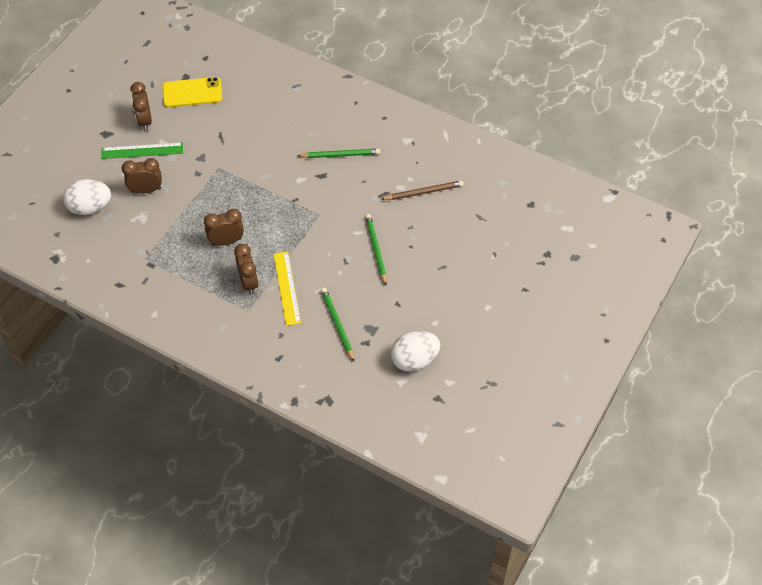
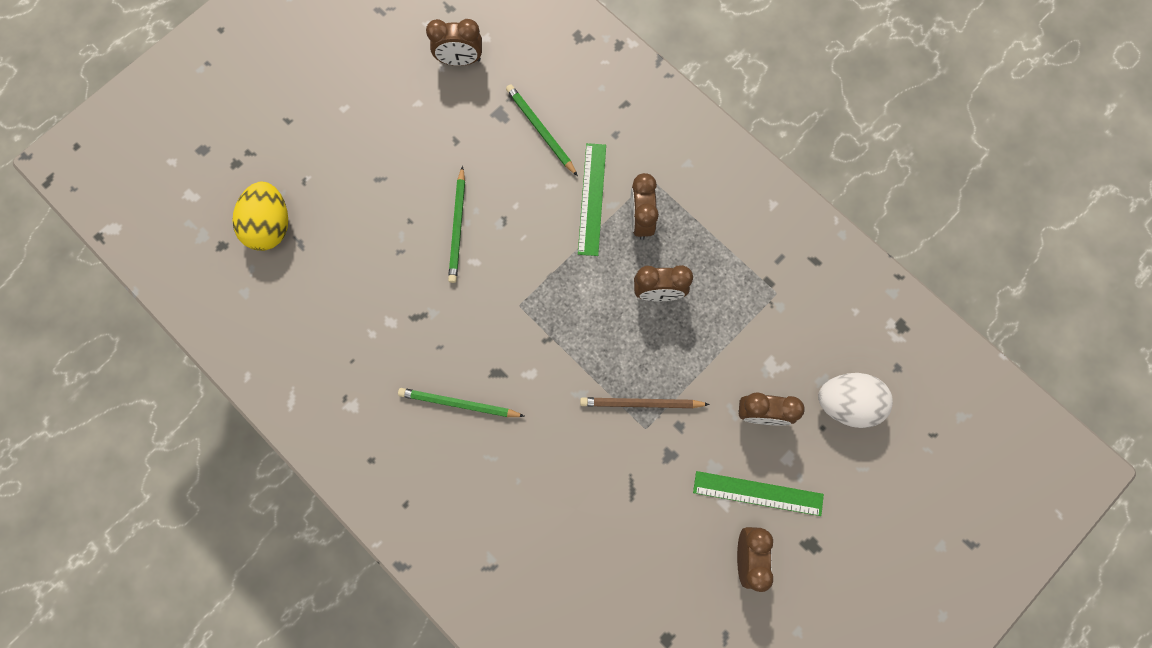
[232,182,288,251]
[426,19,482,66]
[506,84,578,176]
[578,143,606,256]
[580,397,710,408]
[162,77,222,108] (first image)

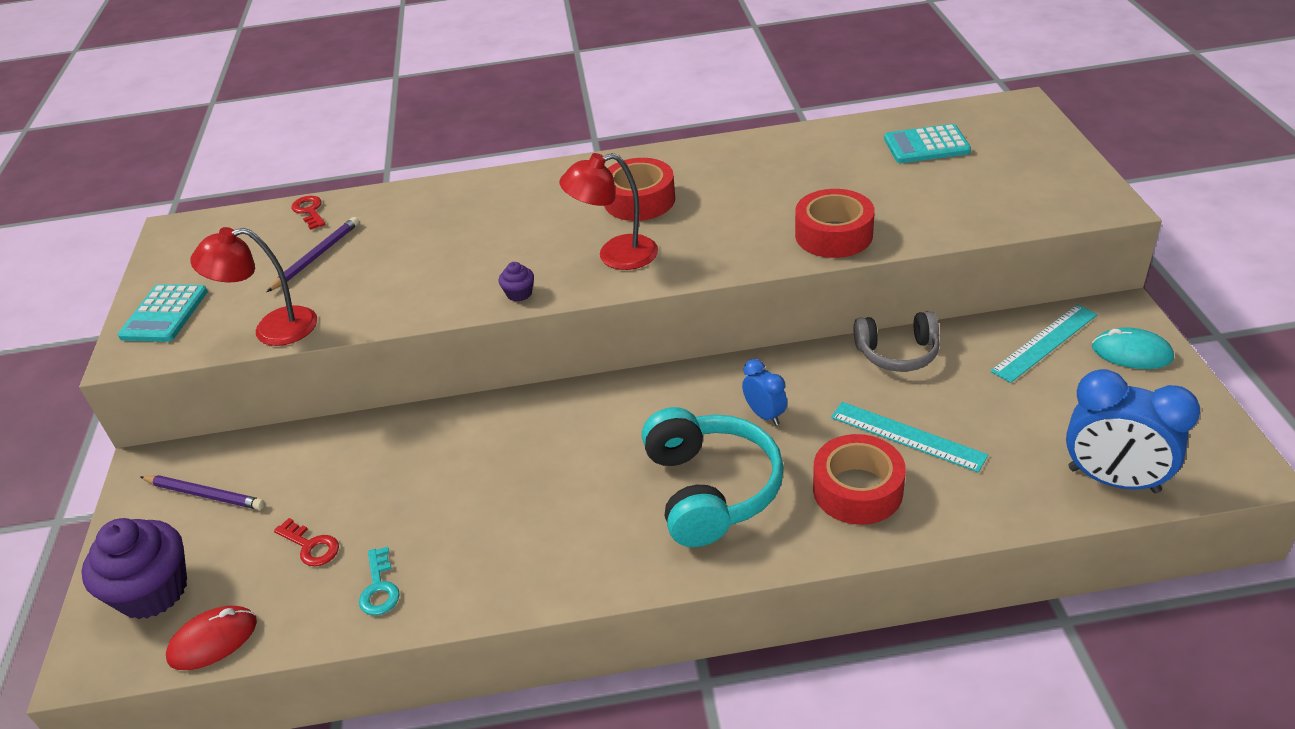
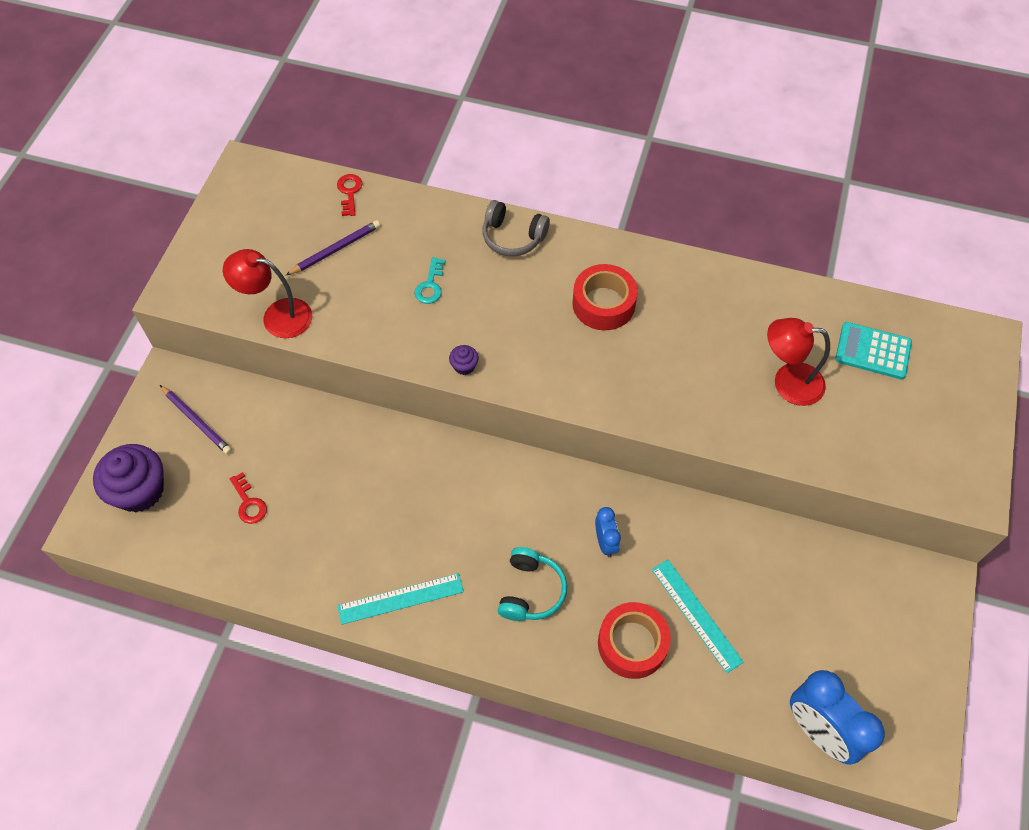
[337,573,464,625]
[414,257,445,304]
[483,200,550,256]
[498,547,567,621]
[767,318,830,406]
[118,284,208,342] (first image)
[166,606,257,670] (first image)
[795,189,875,258] (first image)
[1092,327,1174,369] (first image)

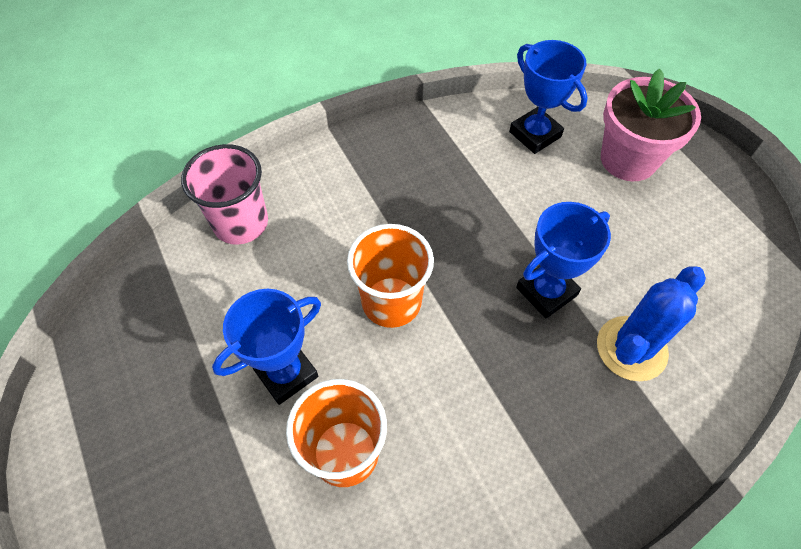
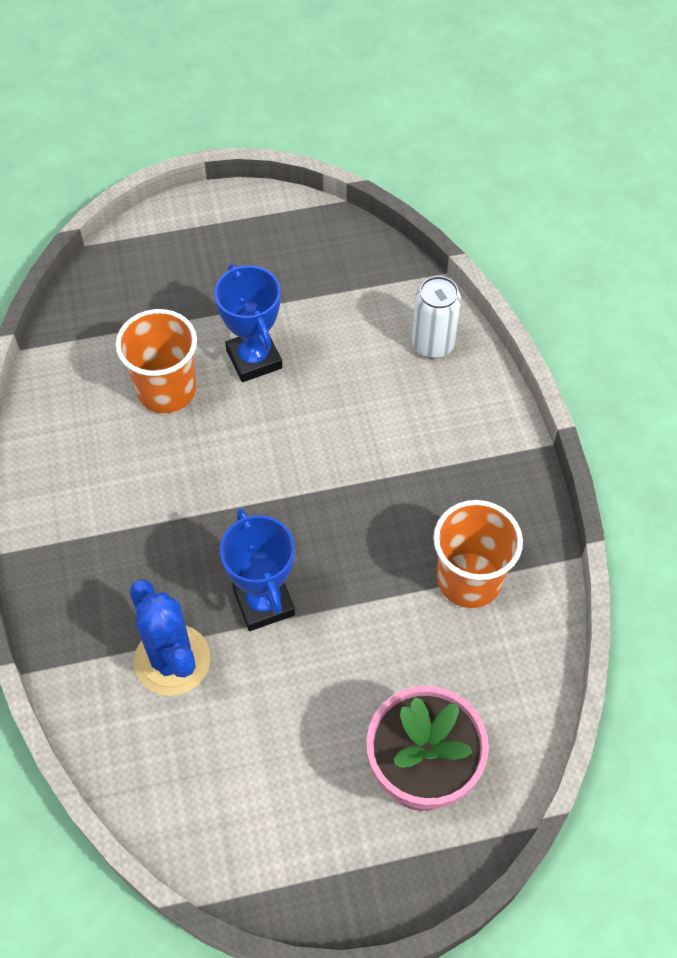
[412,276,461,358]
[433,500,523,608]
[509,40,588,154] (first image)

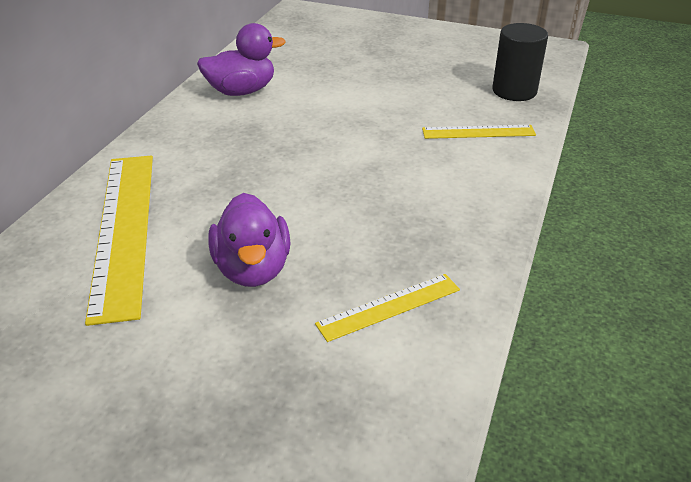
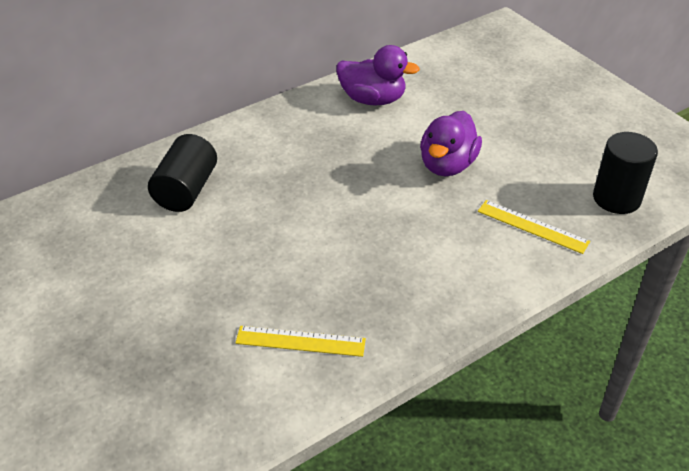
[148,134,217,212]
[420,111,482,176]

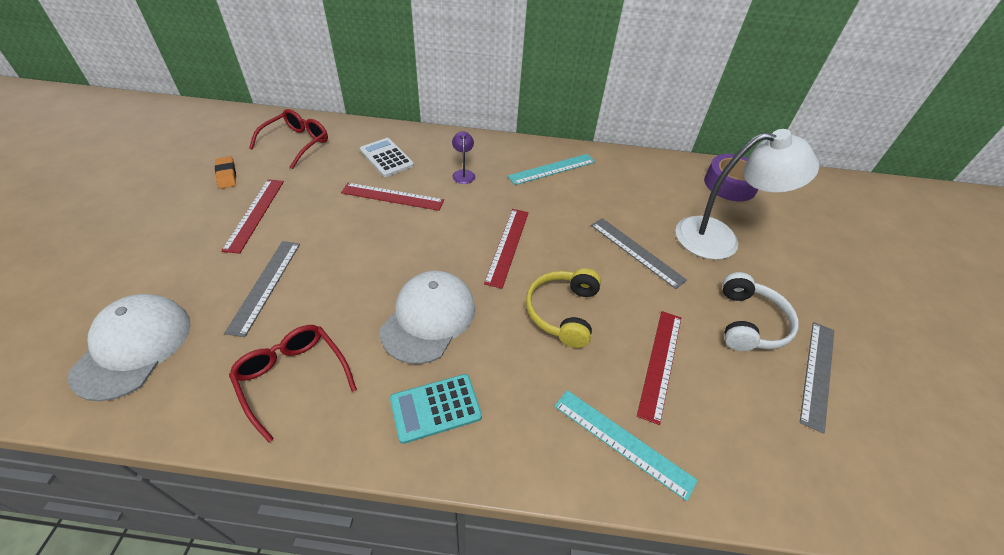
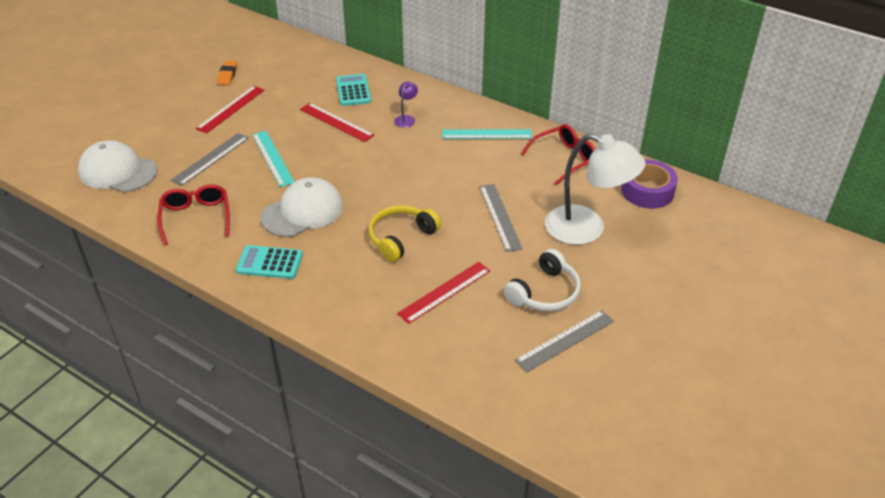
[78,140,157,192]
[252,131,294,187]
[336,74,371,106]
[521,124,595,185]
[484,209,529,289] (first image)

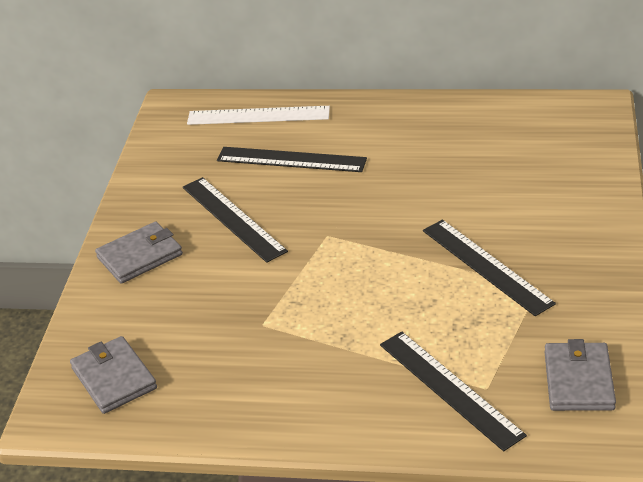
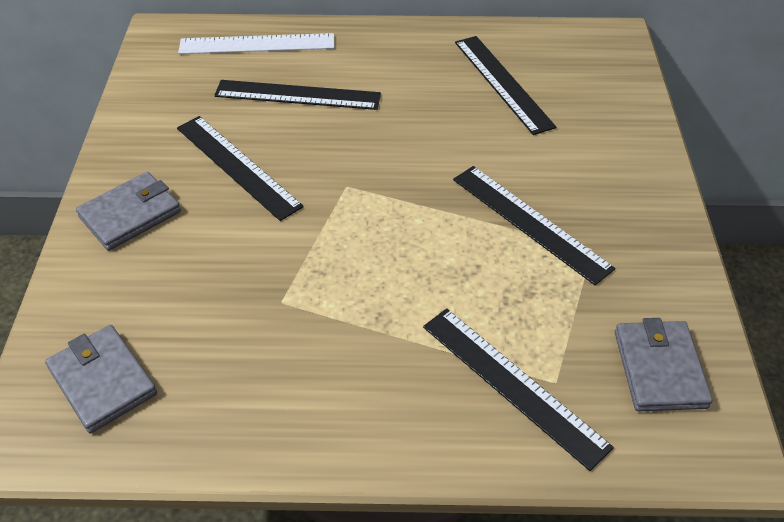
[455,36,556,135]

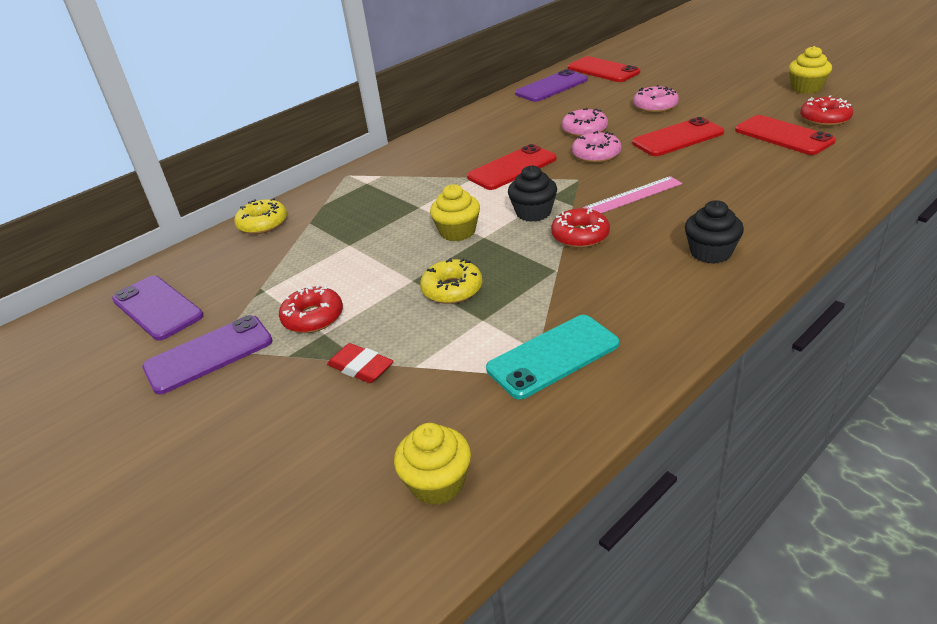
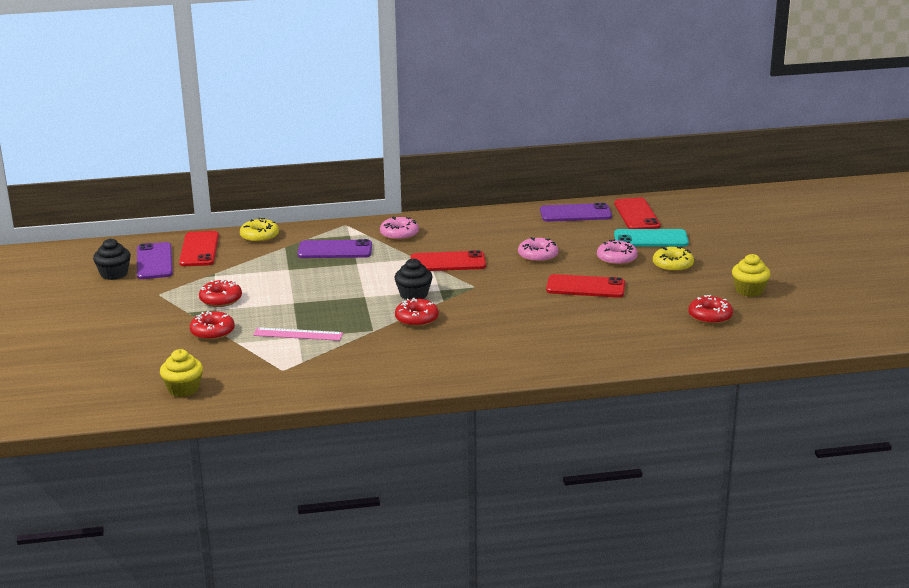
[93,238,131,280]
[179,231,219,266]
[190,311,235,340]
[253,327,343,341]
[297,239,372,258]
[380,217,419,241]
[614,229,689,246]
[653,247,694,272]
[430,184,480,241] (first image)

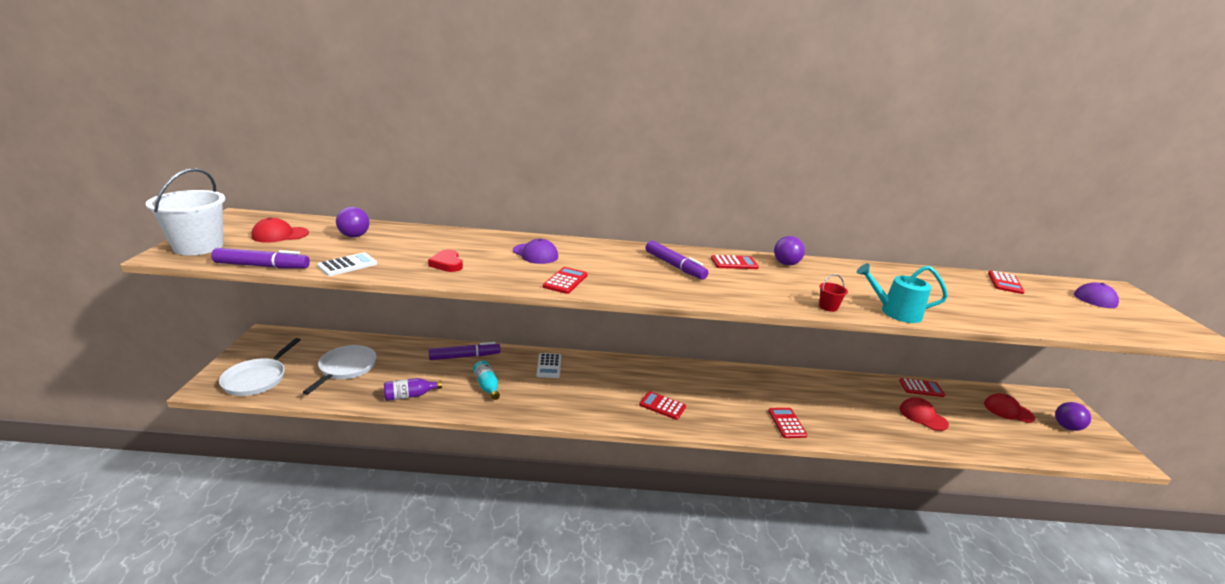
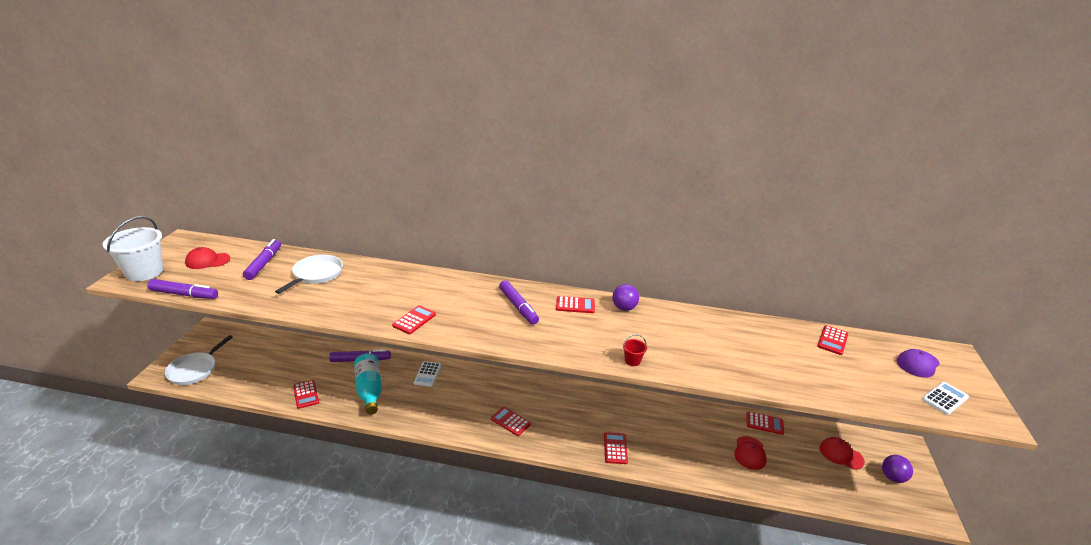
[243,239,281,280]
[275,255,343,294]
[293,380,319,409]
[354,353,382,415]
[734,436,767,470]
[922,382,969,415]
[428,249,463,272] (first image)
[513,239,558,264] (first image)
[856,263,948,323] (first image)

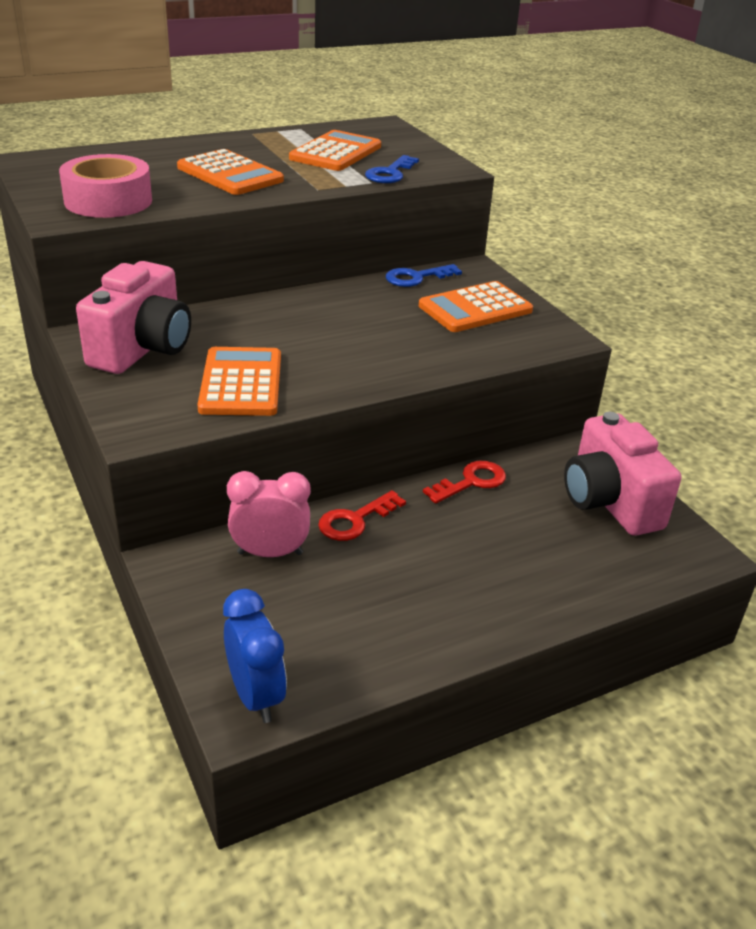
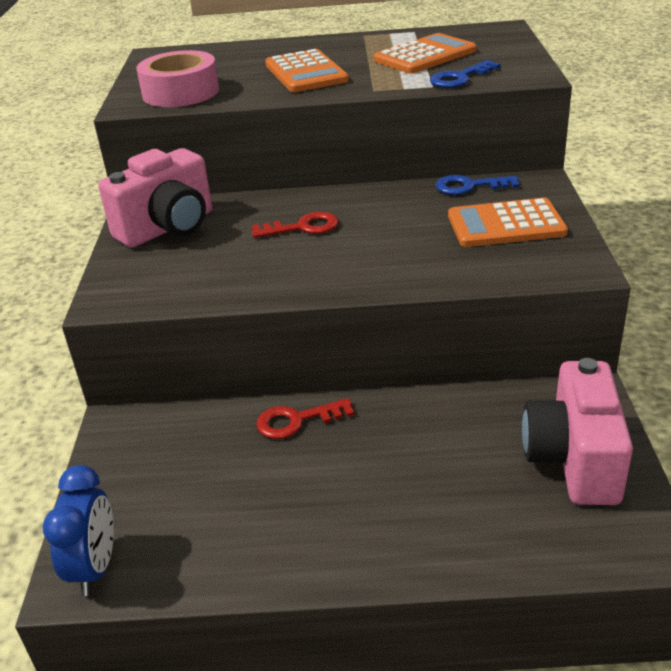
[252,212,338,238]
[197,347,281,416] (first image)
[227,471,311,557] (first image)

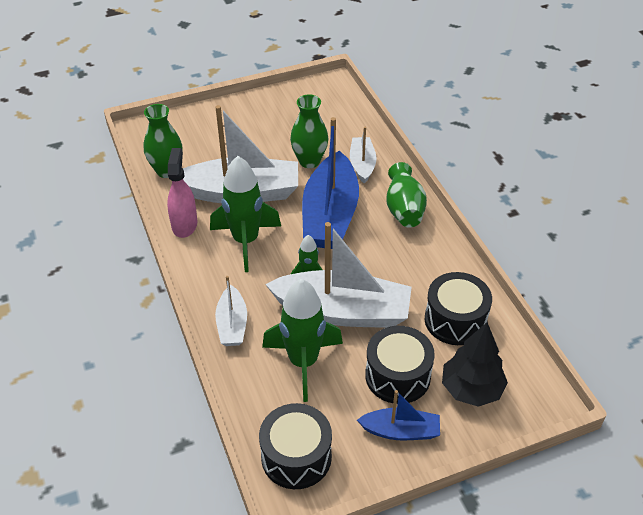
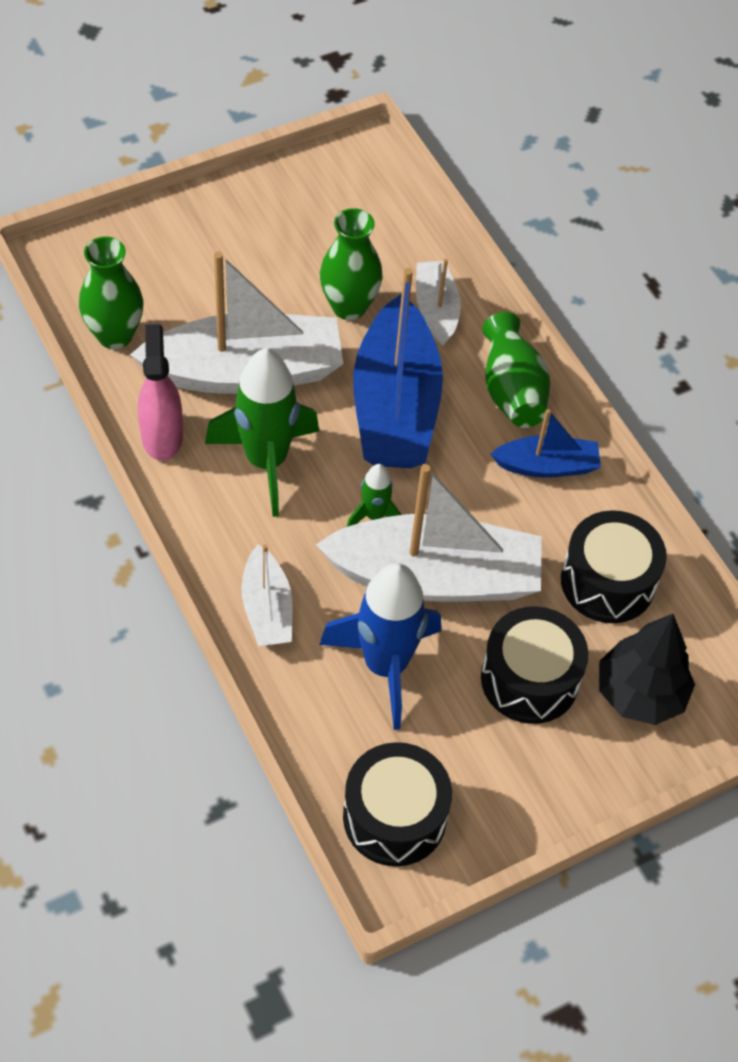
[319,563,441,730]
[491,409,601,478]

